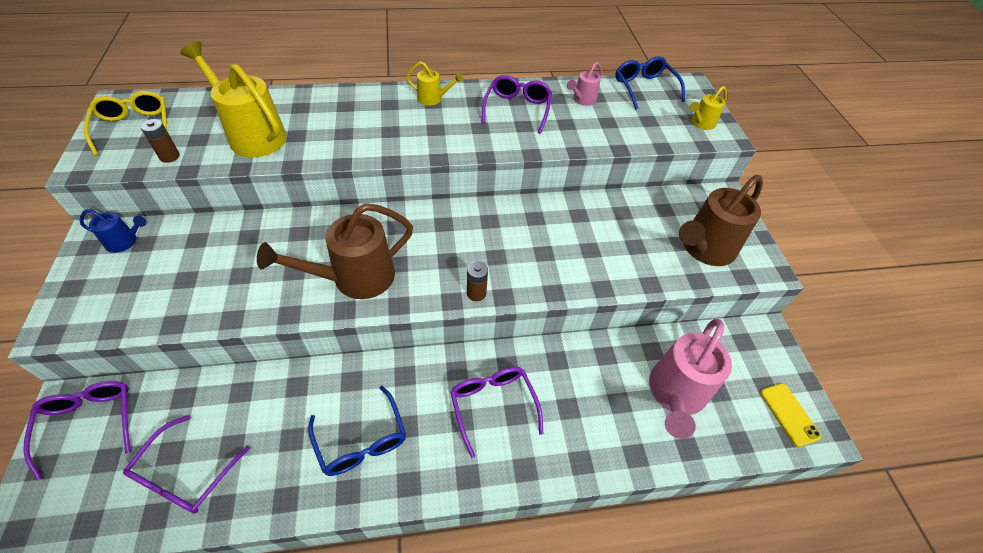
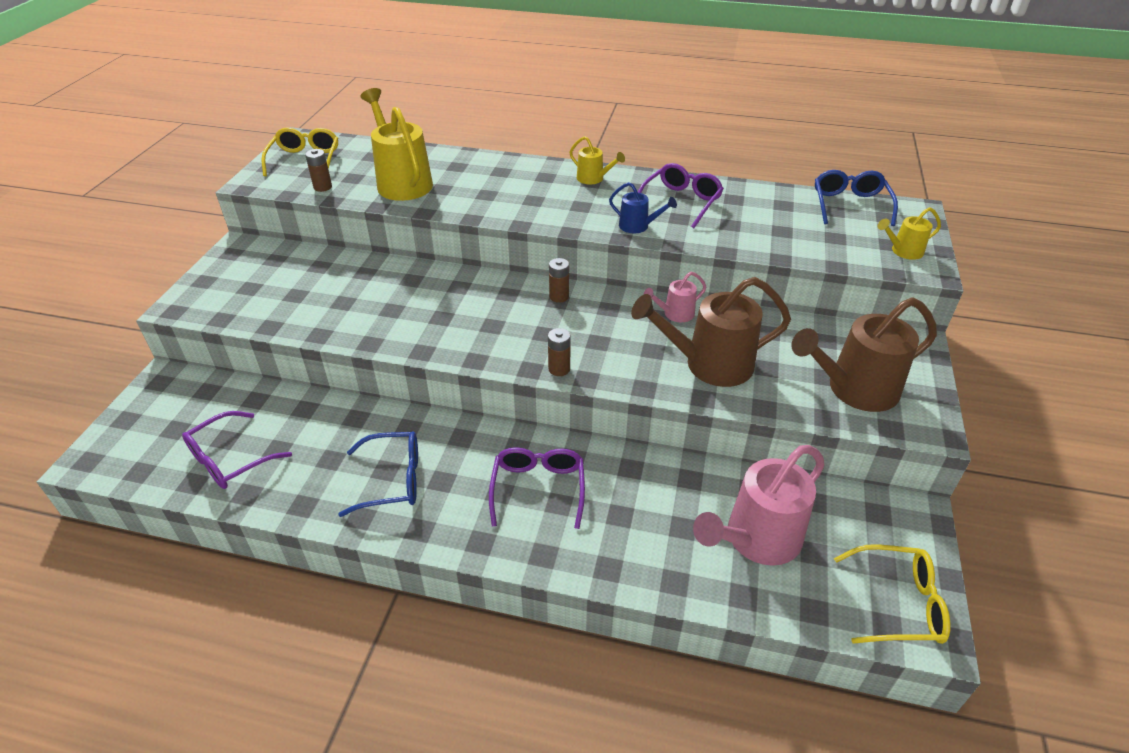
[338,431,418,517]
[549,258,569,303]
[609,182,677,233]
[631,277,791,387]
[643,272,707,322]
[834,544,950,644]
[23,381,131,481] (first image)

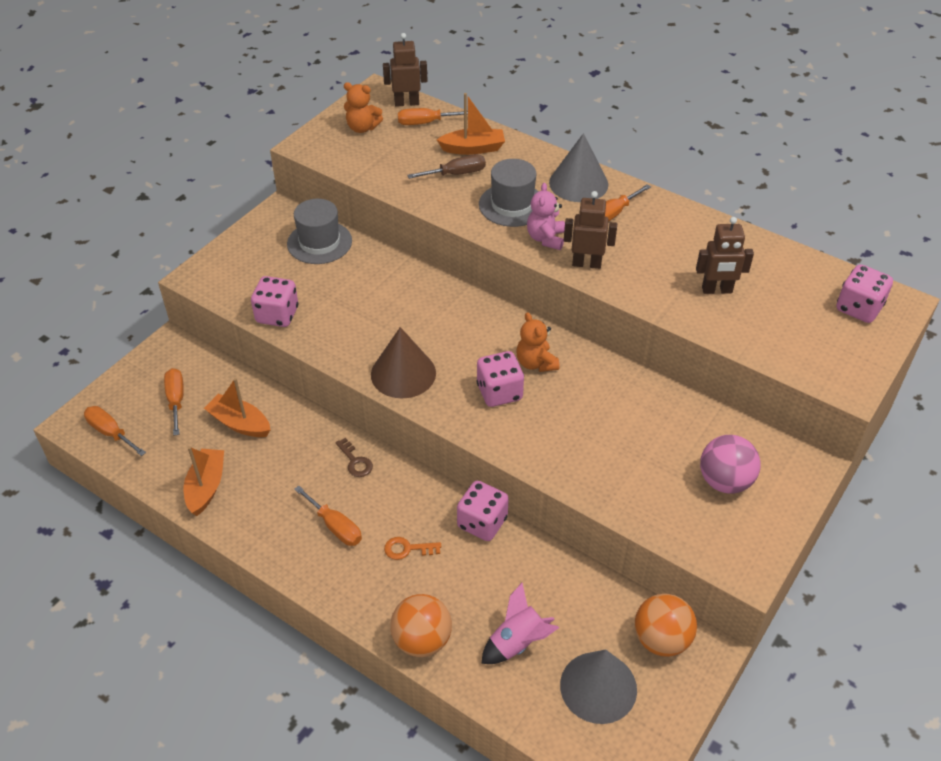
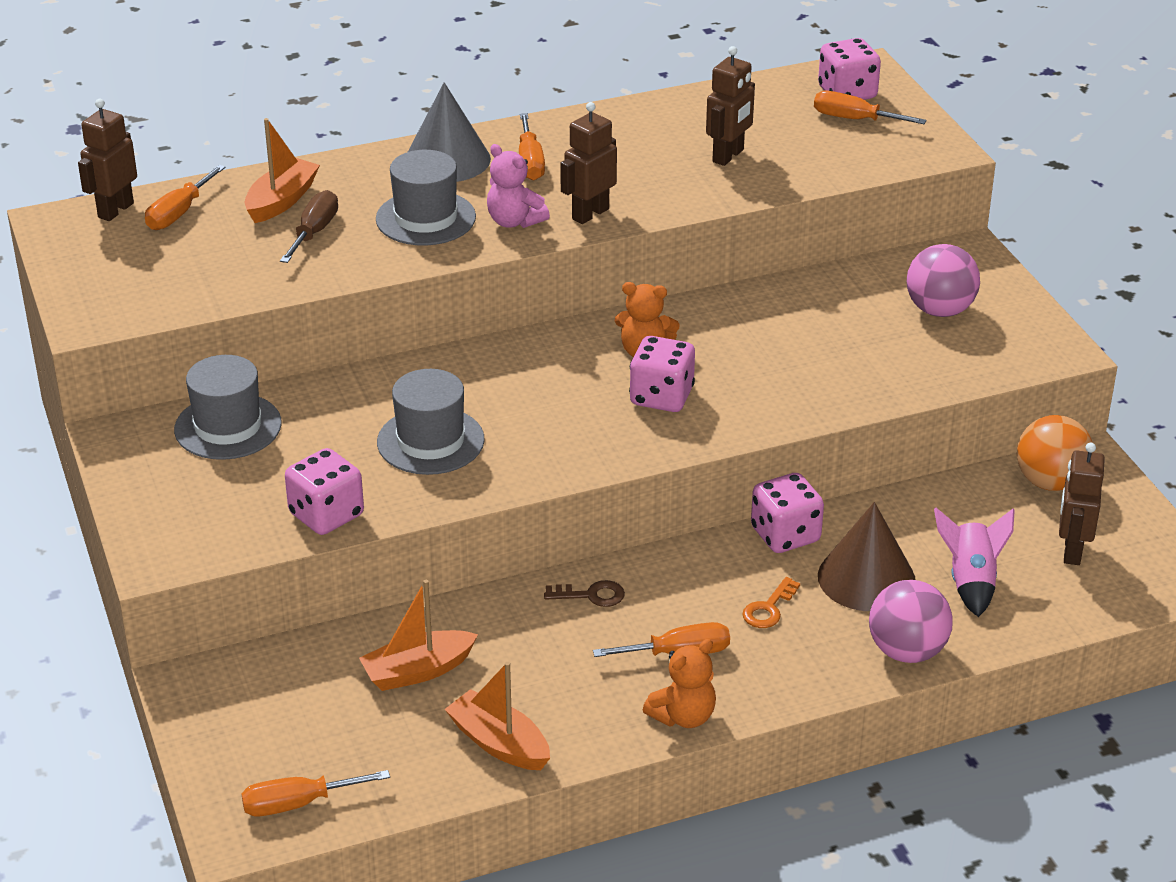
[377,369,485,475]
[643,639,716,728]
[814,91,927,124]
[818,502,915,611]
[869,580,953,663]
[1059,442,1105,565]

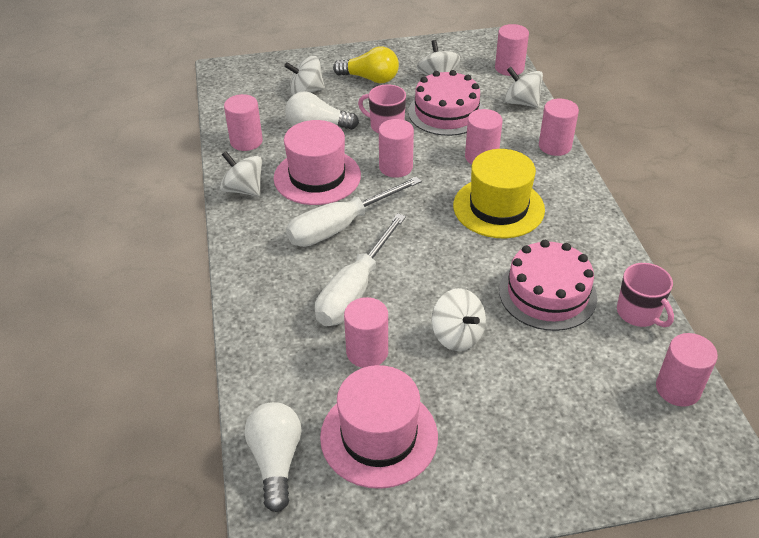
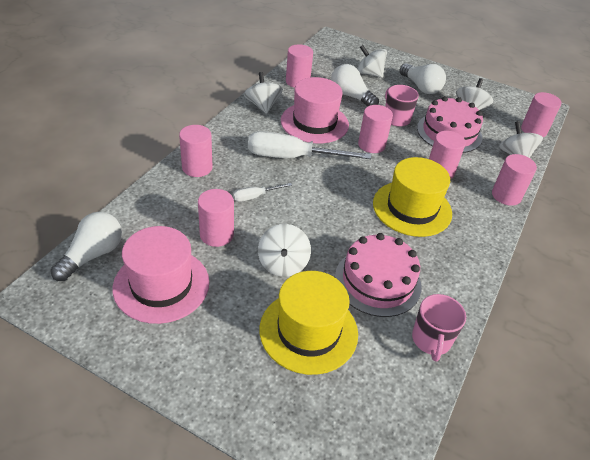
[179,125,212,177]
[233,183,292,202]
[260,271,358,375]
[399,63,446,94]

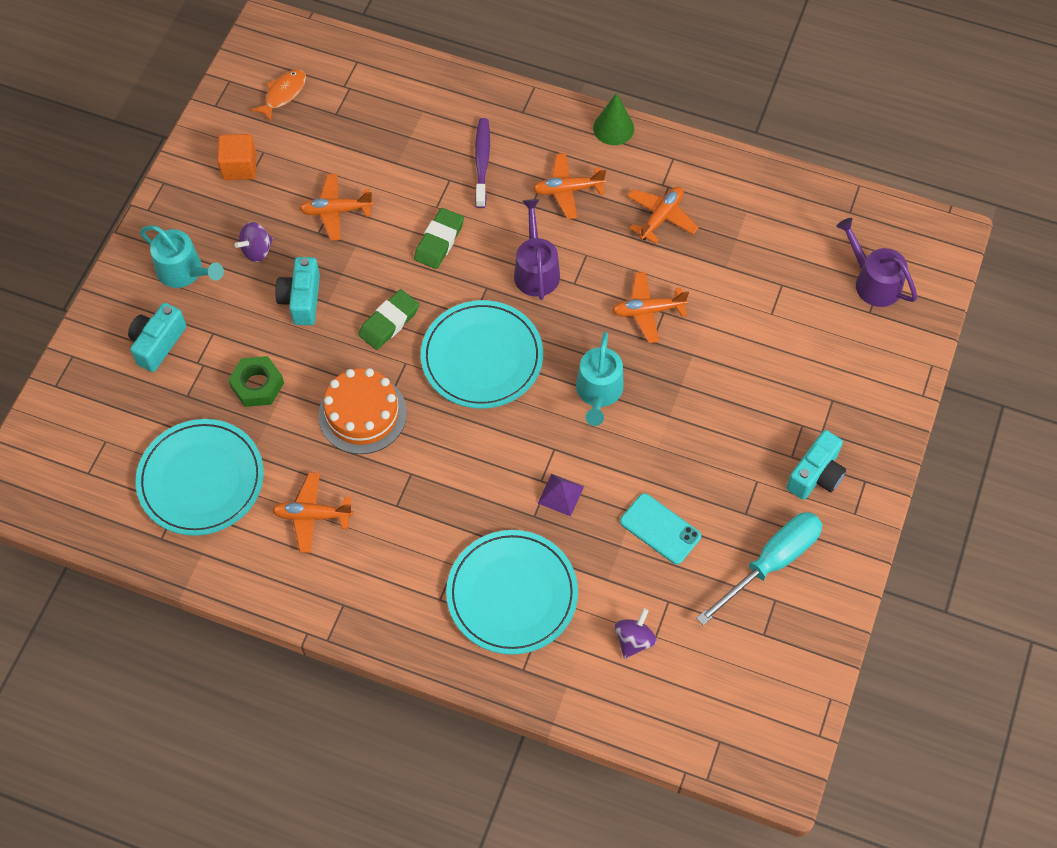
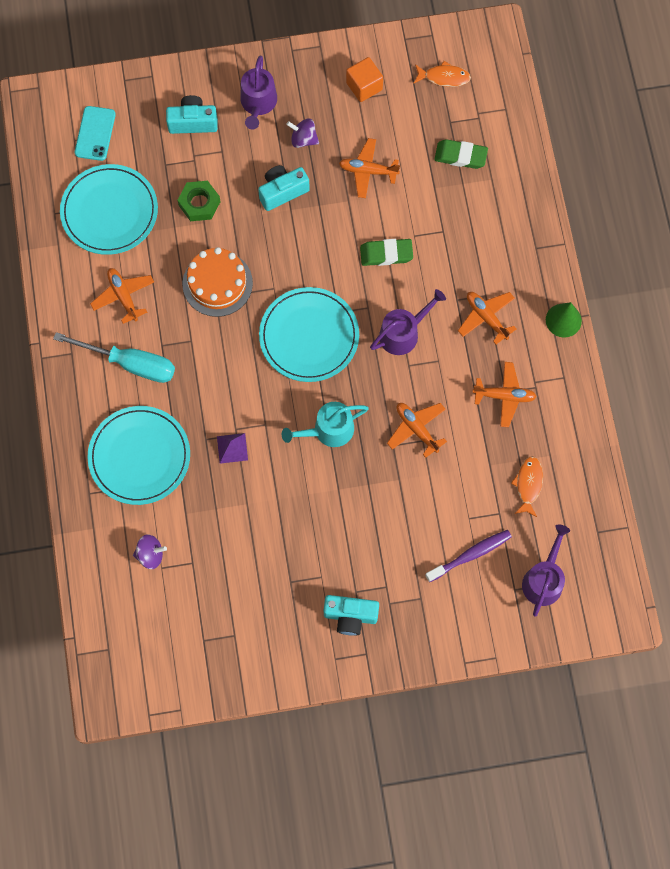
[53,332,175,383]
[75,106,116,161]
[240,56,277,129]
[339,138,400,198]
[425,530,512,582]
[434,139,488,169]
[511,456,543,517]

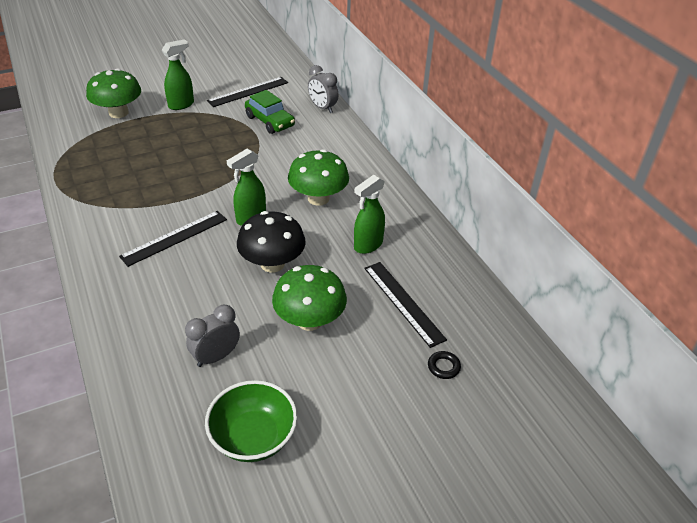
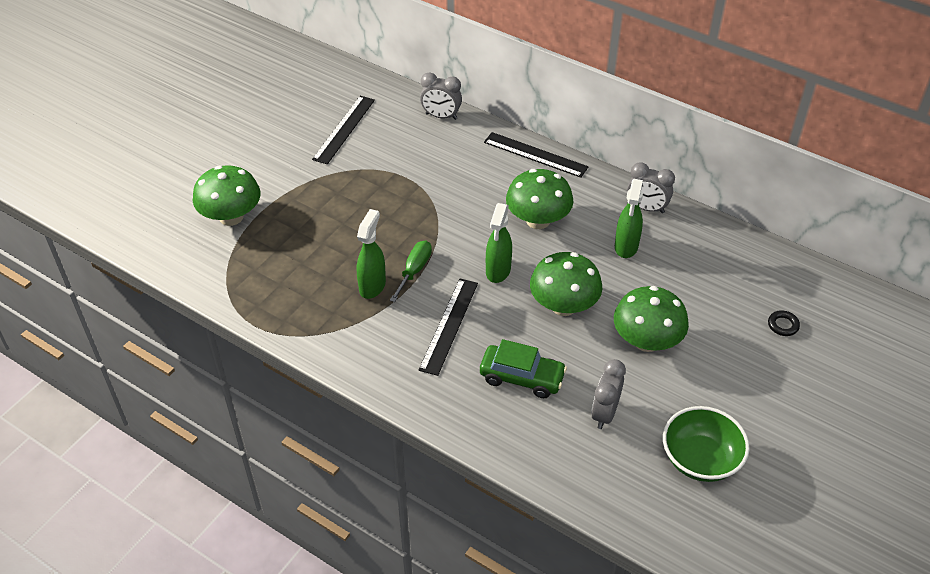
[357,209,386,299]
[390,240,432,302]
[480,339,567,398]
[484,132,589,178]
[530,252,602,316]
[627,162,675,213]

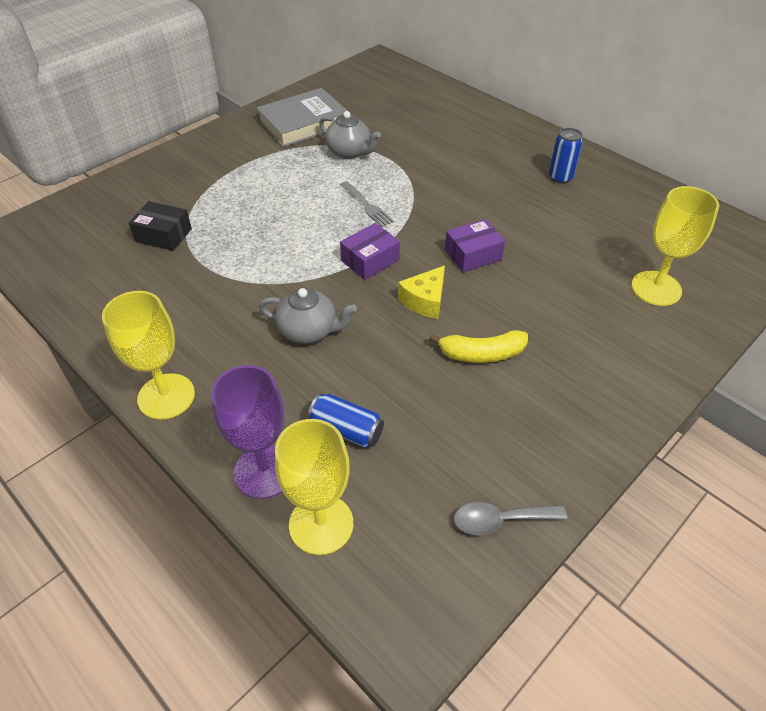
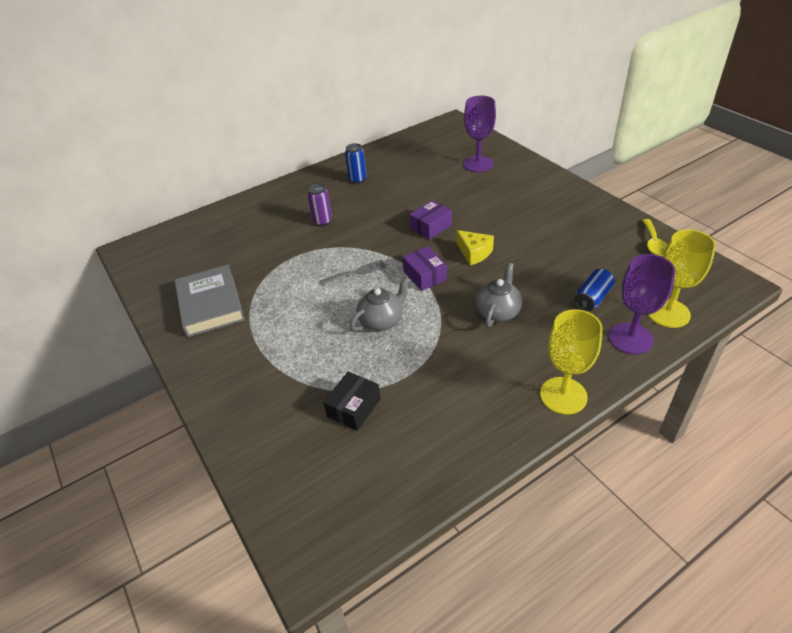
[307,184,332,226]
[350,277,410,331]
[409,200,452,240]
[463,95,496,172]
[642,219,667,256]
[429,330,528,363] (first image)

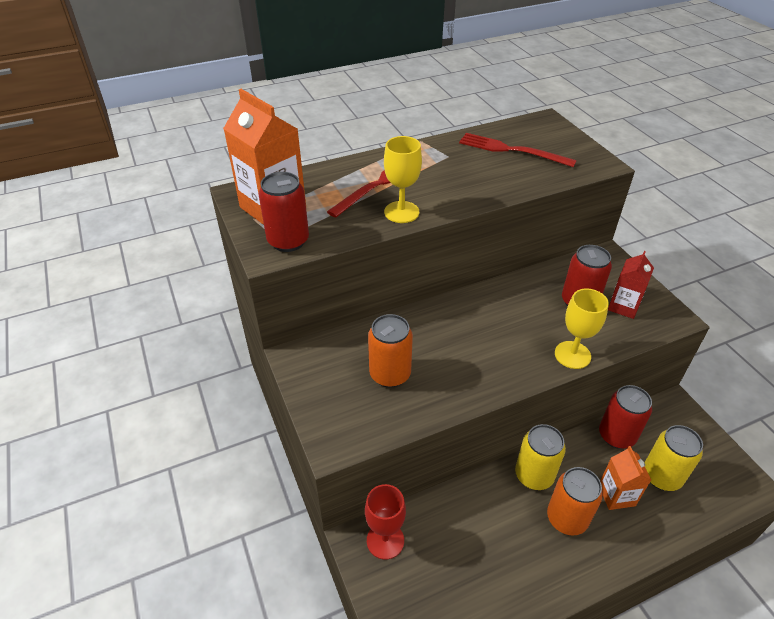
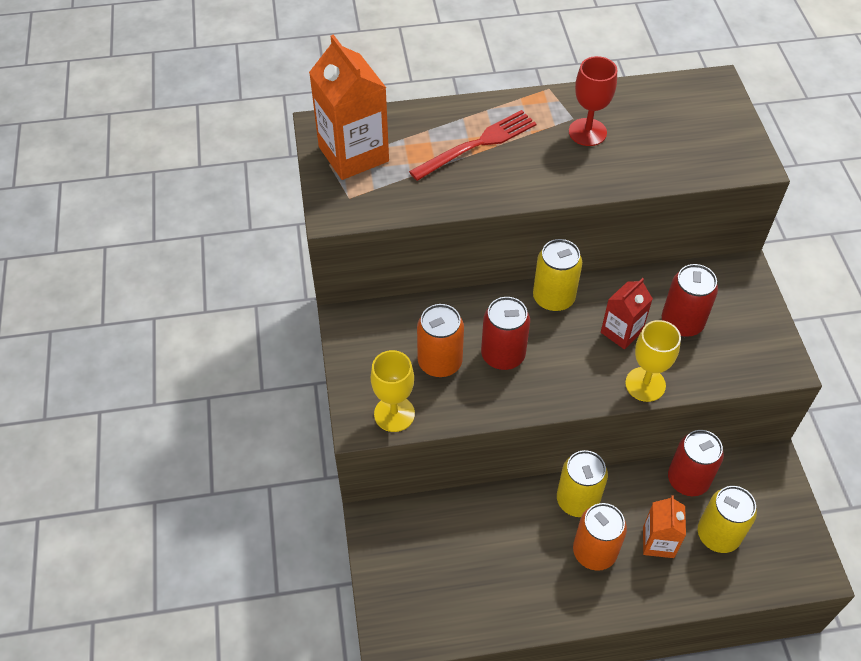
[371,350,415,432]
[481,297,530,370]
[533,239,582,312]
[569,56,617,146]
[601,278,653,349]
[459,133,577,167] (first image)

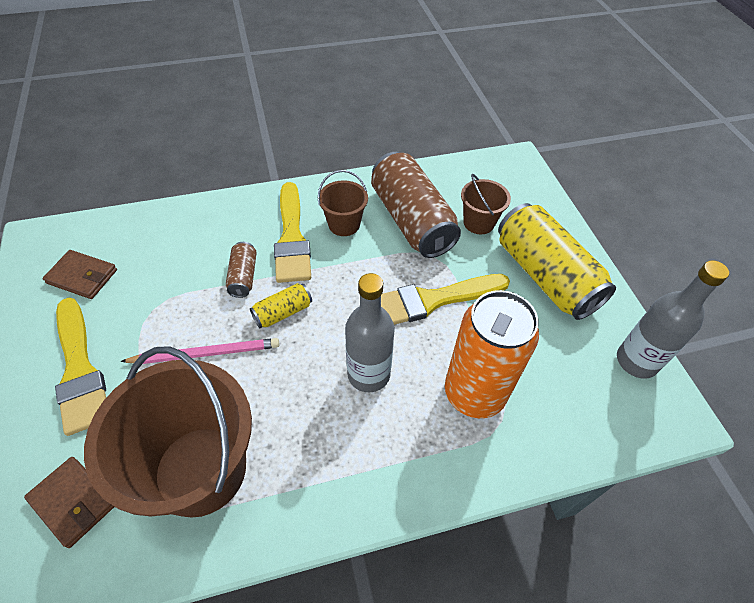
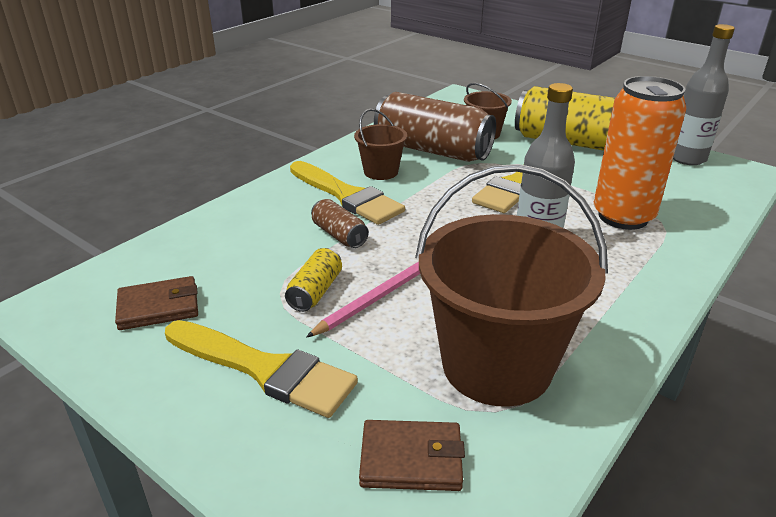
[285,248,342,312]

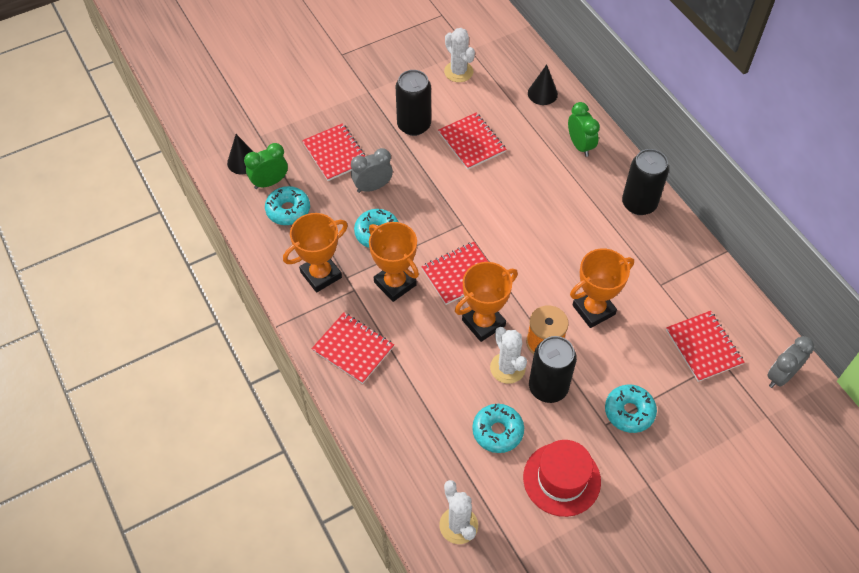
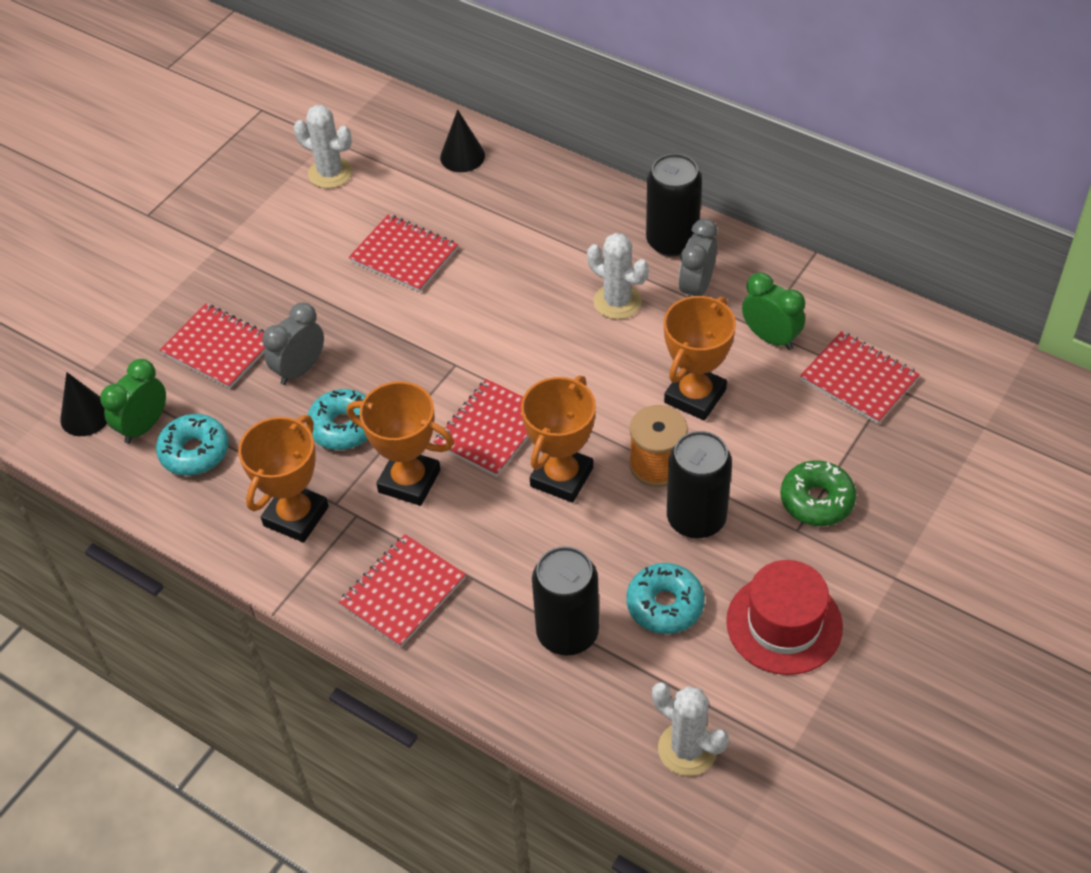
[339,534,466,648]
[532,546,599,656]
[587,233,649,319]
[679,219,718,297]
[742,273,805,350]
[780,460,856,526]

